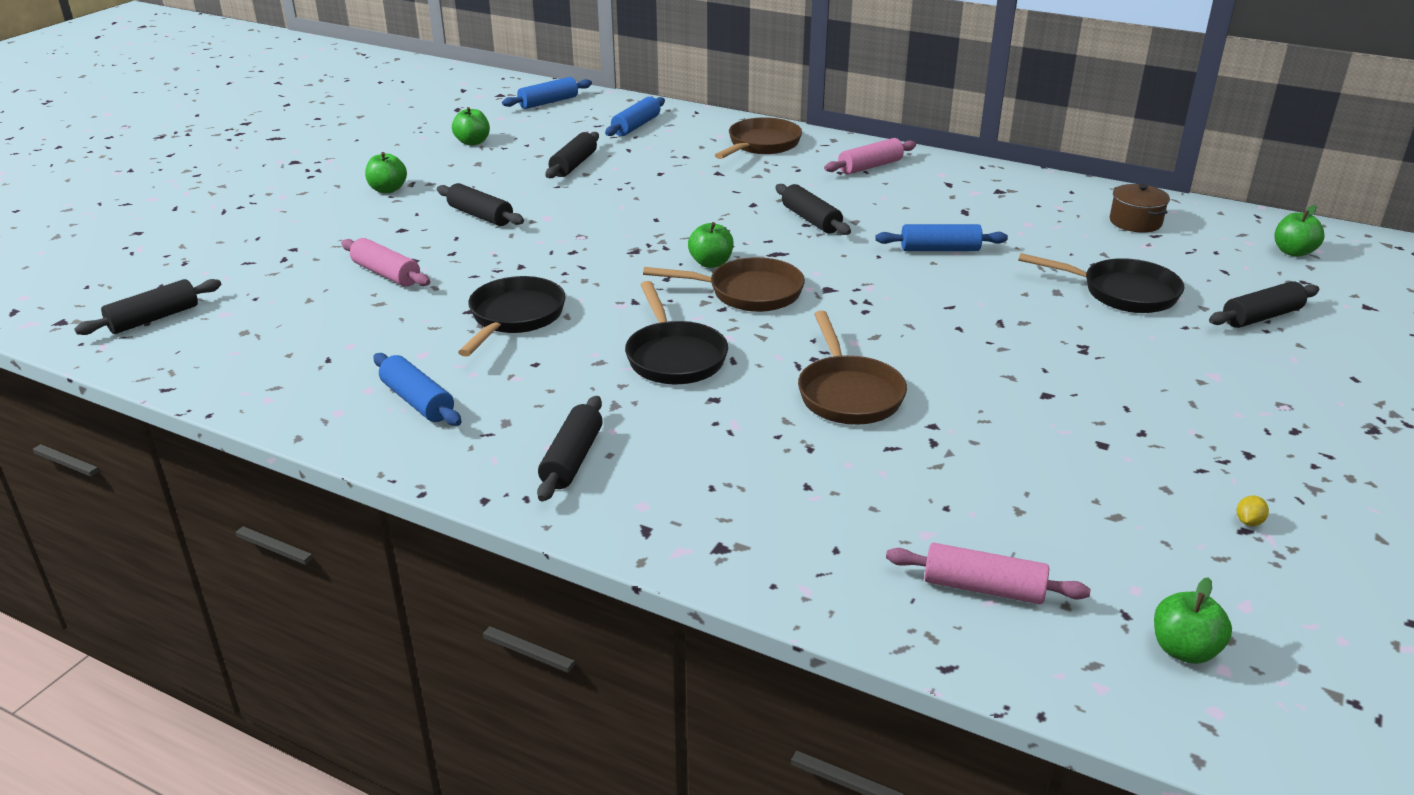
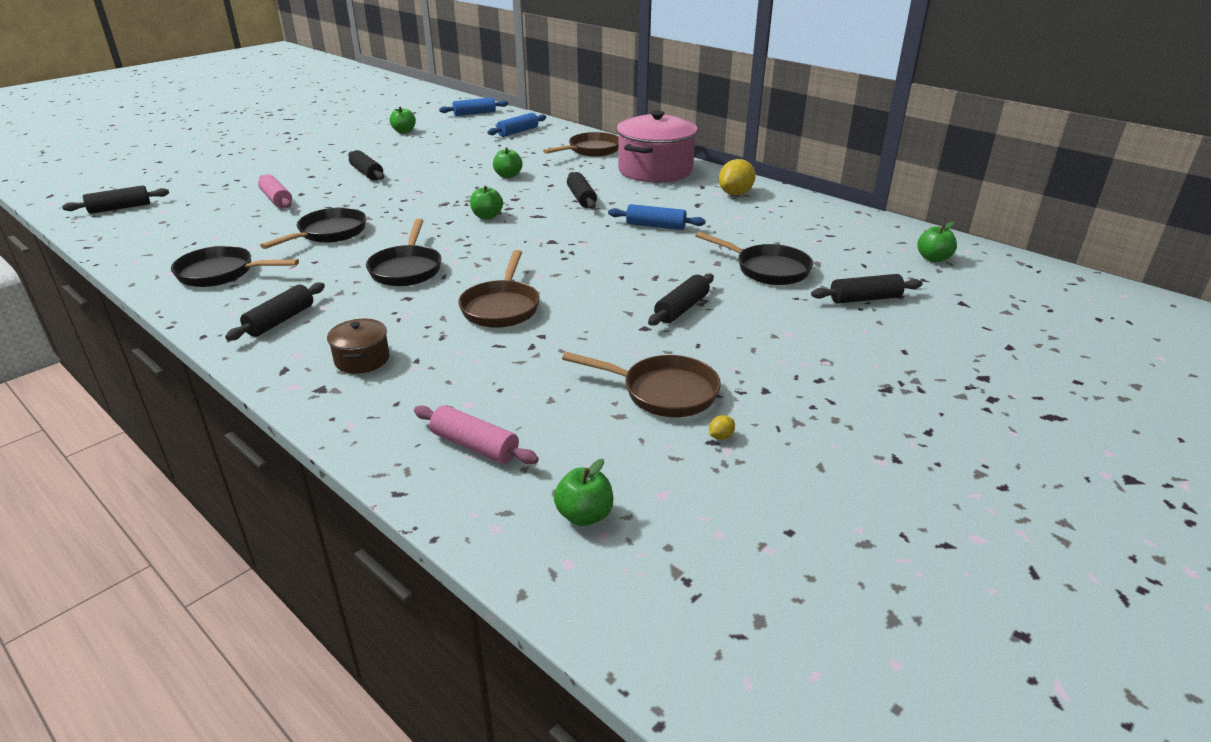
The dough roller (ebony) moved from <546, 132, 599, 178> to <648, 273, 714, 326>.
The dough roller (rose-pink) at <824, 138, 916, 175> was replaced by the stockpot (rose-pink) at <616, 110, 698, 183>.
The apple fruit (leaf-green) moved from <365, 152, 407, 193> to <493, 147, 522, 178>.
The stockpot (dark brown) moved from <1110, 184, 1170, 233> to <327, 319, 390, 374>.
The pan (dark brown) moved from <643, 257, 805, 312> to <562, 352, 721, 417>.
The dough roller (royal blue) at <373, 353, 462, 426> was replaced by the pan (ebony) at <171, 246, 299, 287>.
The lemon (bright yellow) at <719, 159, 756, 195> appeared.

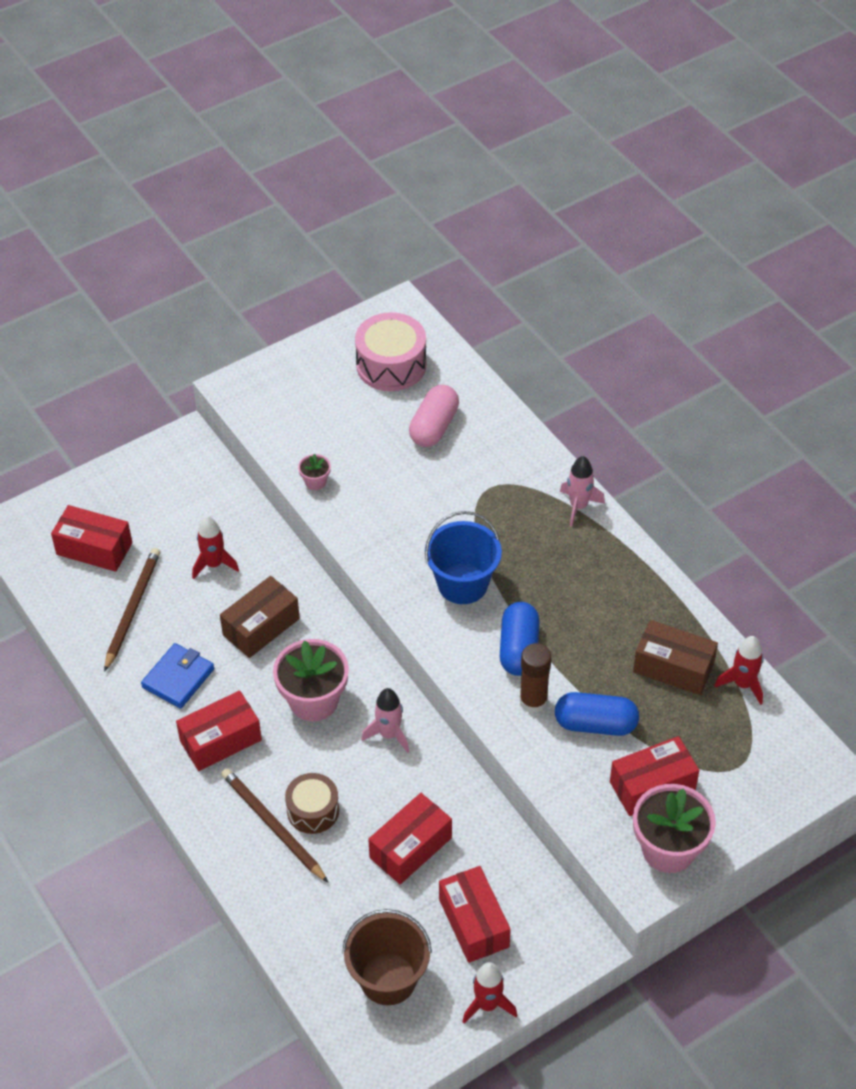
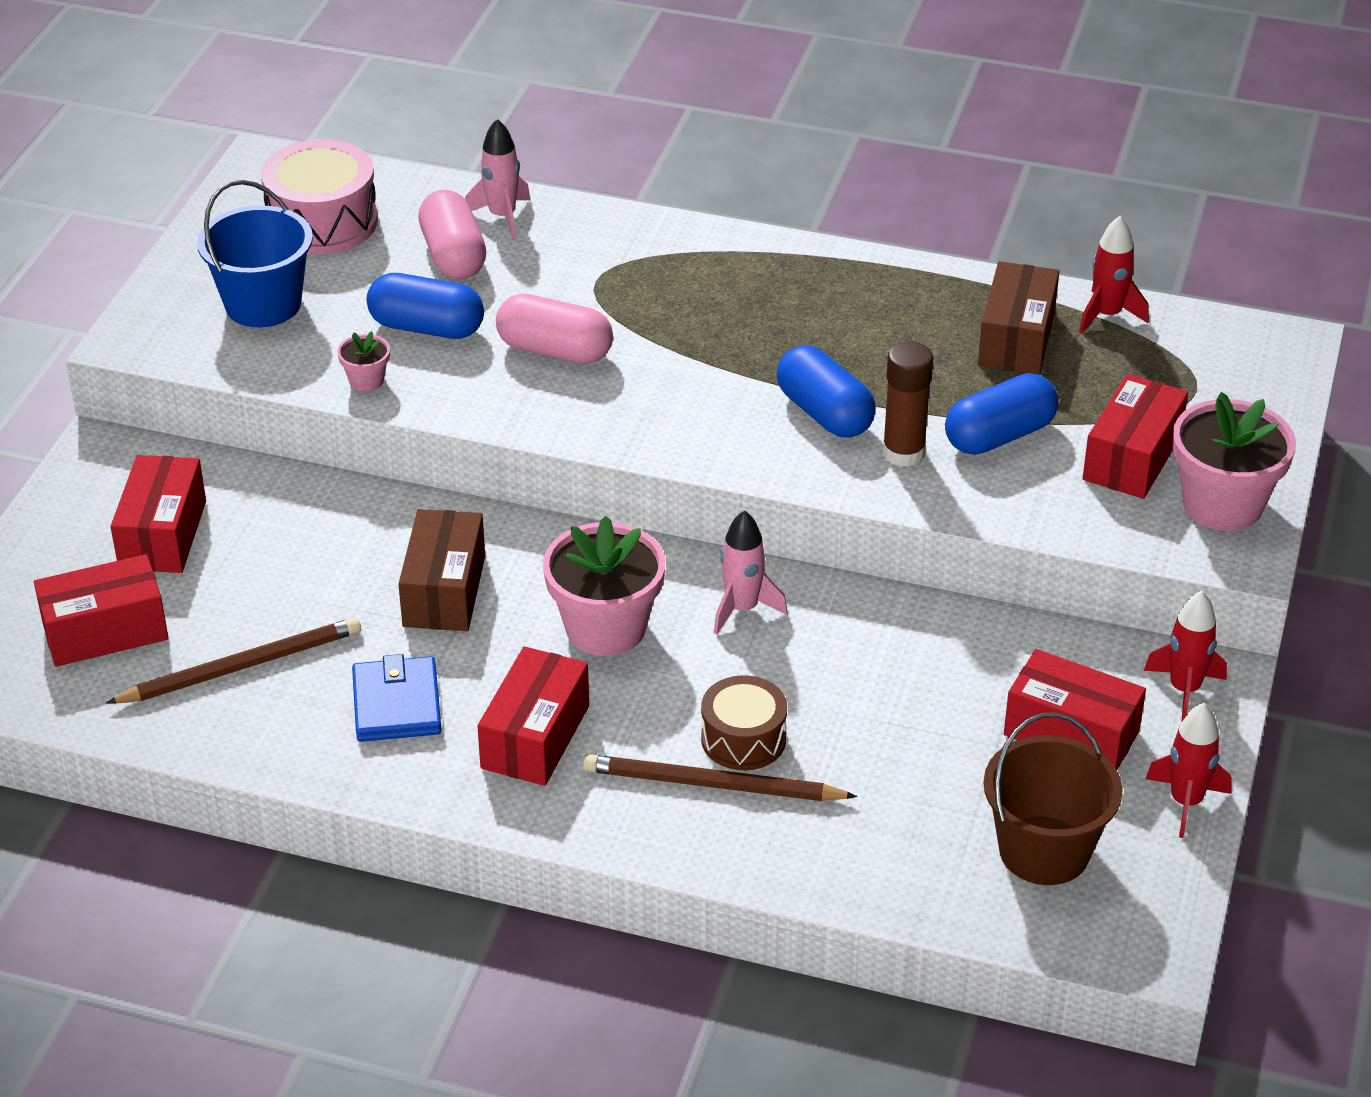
The spaceship (rose-pink) moved from <560, 456, 605, 527> to <465, 119, 530, 239>.
The bucket (royal blue) moved from <425, 511, 502, 604> to <197, 180, 313, 327>.
The spaceship (red) moved from <192, 516, 239, 579> to <1144, 591, 1227, 722>.
The wooden pencil (dark brown) at <104, 548, 160, 672> turned 90 degrees clockwise.
The parcel (dark brown) at <633, 620, 718, 695> turned 60 degrees counterclockwise.
The parcel (red) moved from <368, 793, 452, 885> to <110, 455, 206, 573>.
The capsule (royal blue) at <366, 273, 484, 339> appeared.
The capsule (rose-pink) at <496, 294, 613, 364> appeared.

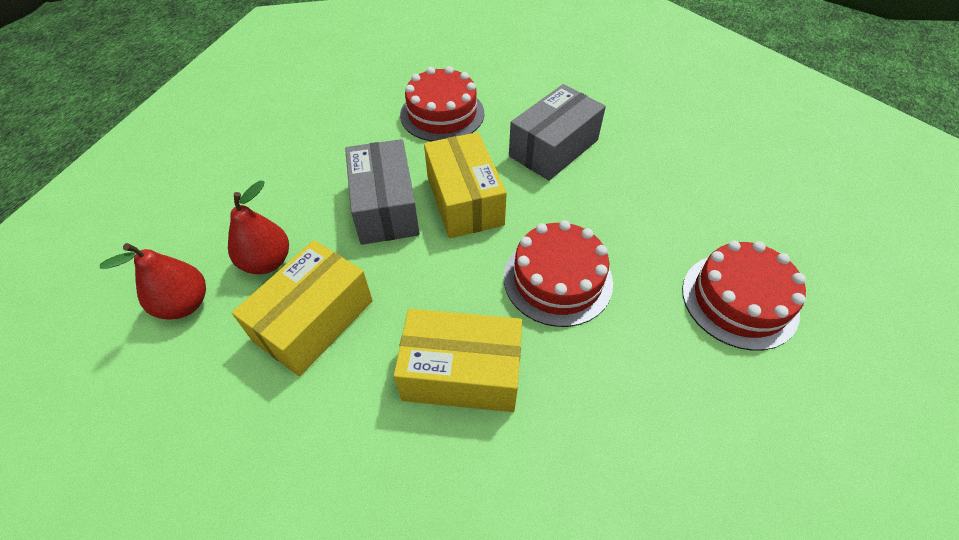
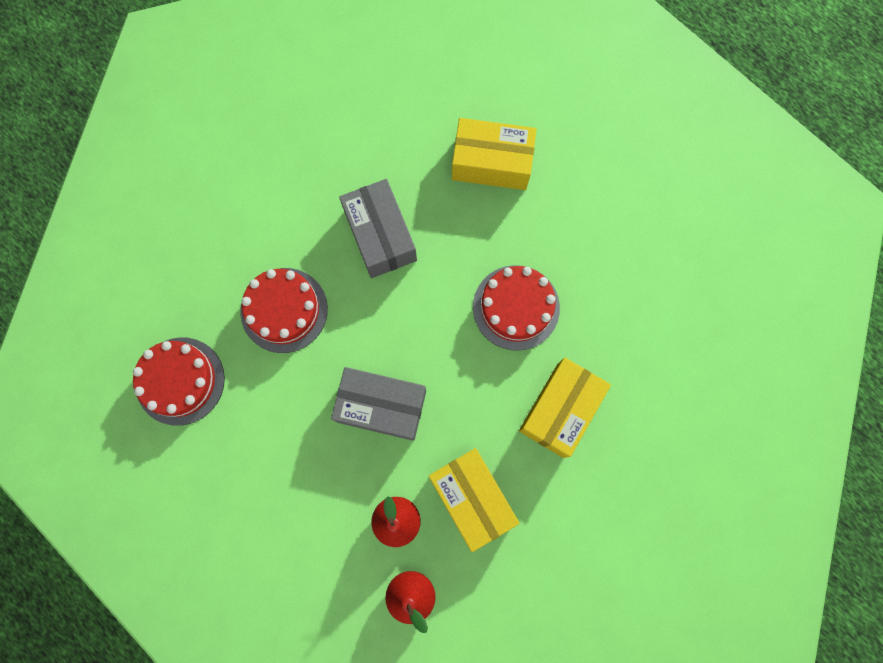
The parcel (bright yellow) moved from <424, 132, 507, 238> to <452, 118, 537, 190>.
The layer cake (red) moved from <682, 241, 806, 351> to <133, 337, 225, 426>.

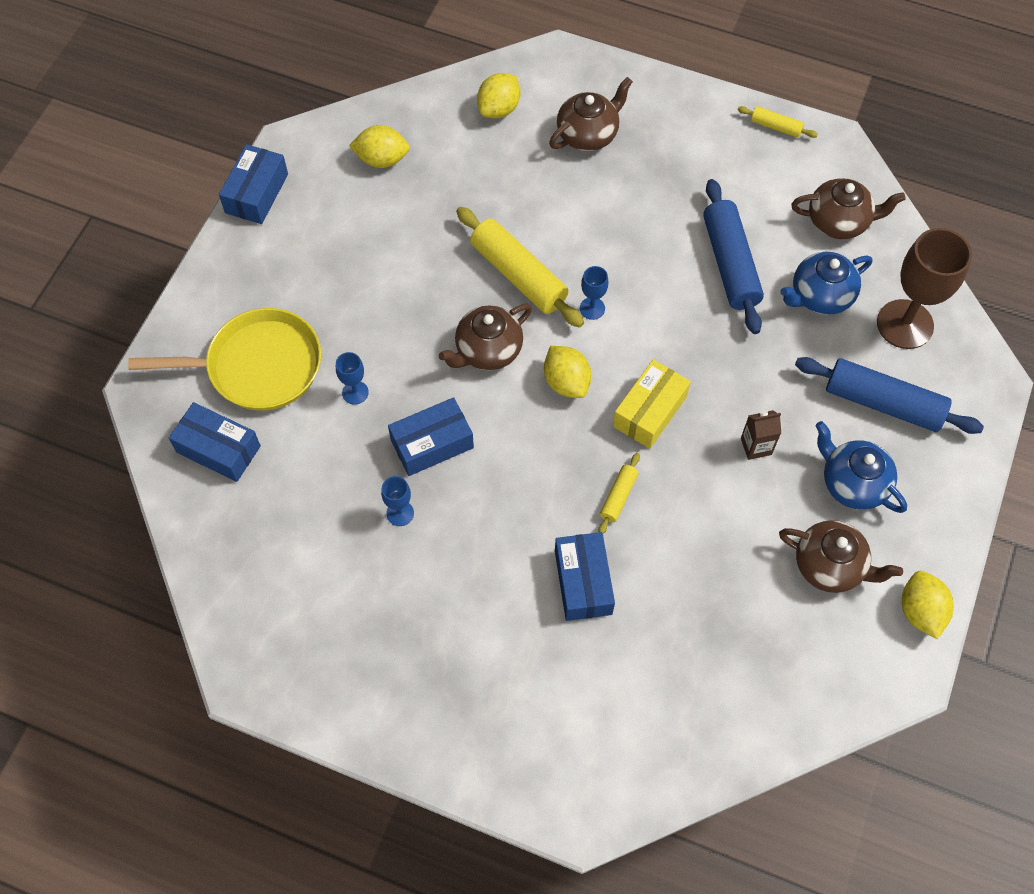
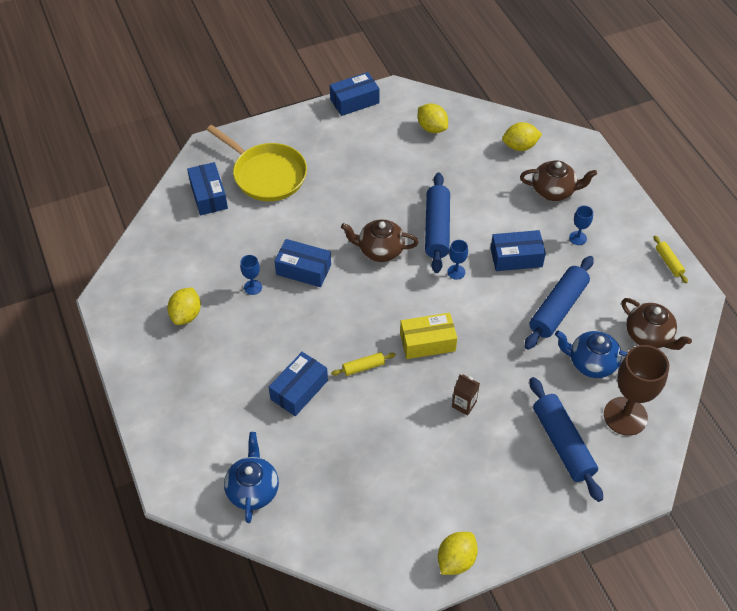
The dough roller (bright yellow) at <456, 207, 584, 328> became the dough roller (royal blue) at <425, 173, 450, 273>.
The lemon (bright yellow) moved from <544, 346, 591, 398> to <167, 287, 201, 325>.
The chalice (royal blue) moved from <336, 352, 369, 405> to <569, 206, 593, 245>.
The tea pot (royal blue) moved from <816, 421, 907, 513> to <224, 432, 279, 523>.
The tea pot (dark brown) at <779, 520, 903, 593> disappeared.
The parcel (royal blue) at <491, 230, 546, 271> appeared.

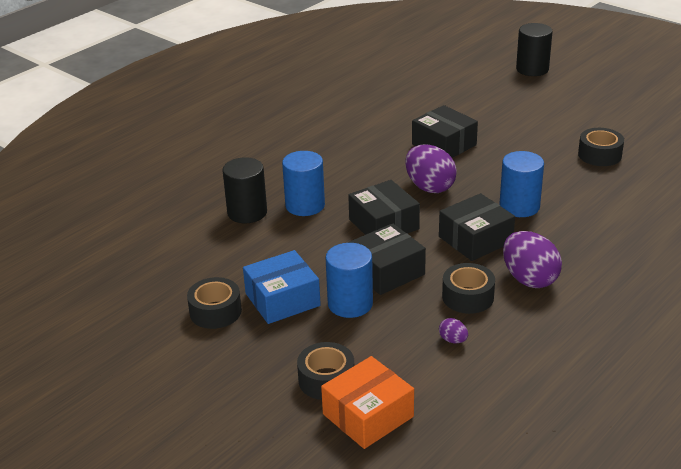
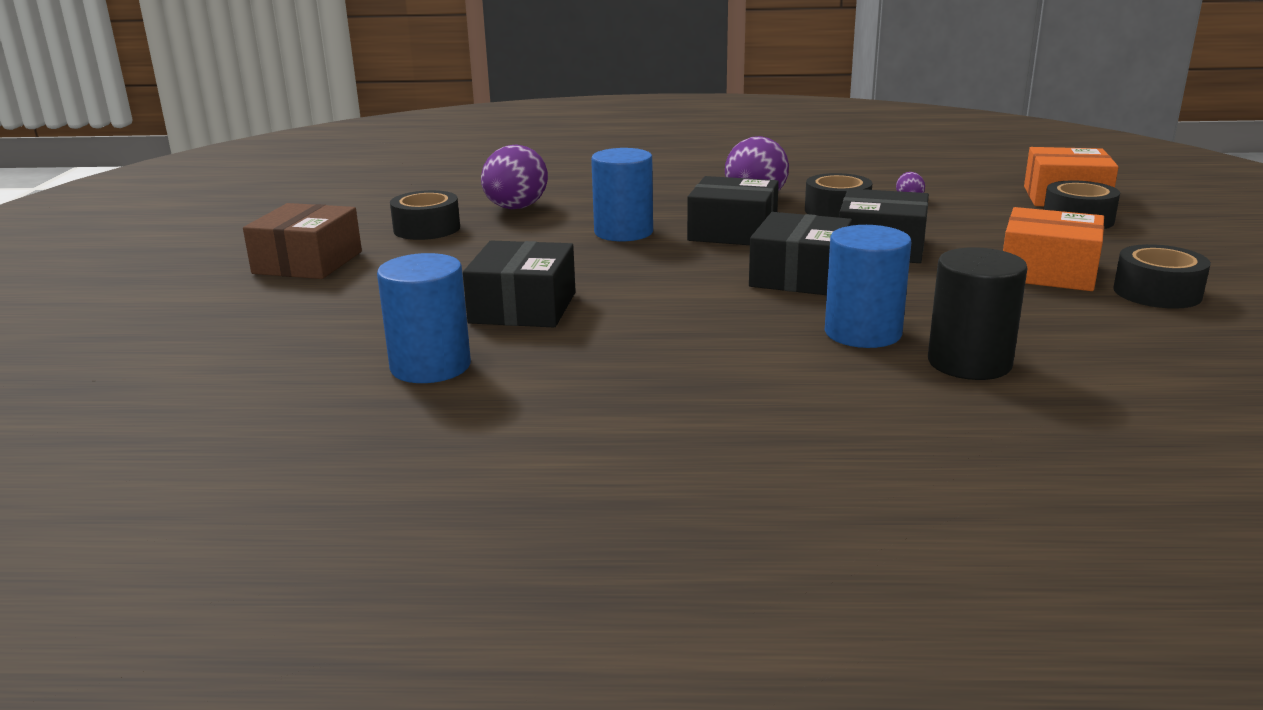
The solid cylinder (ebony) at <516, 23, 553, 76> disappeared.
The toy egg (royal purple) moved from <405, 144, 457, 193> to <481, 144, 548, 209>.
The solid cylinder (royal blue) moved from <326, 243, 373, 318> to <377, 253, 471, 383>.
The parcel (royal blue) at <243, 250, 321, 324> became the parcel (orange-coloured) at <1003, 207, 1104, 291>.
The parcel (dark brown) at <243, 203, 362, 279> appeared.

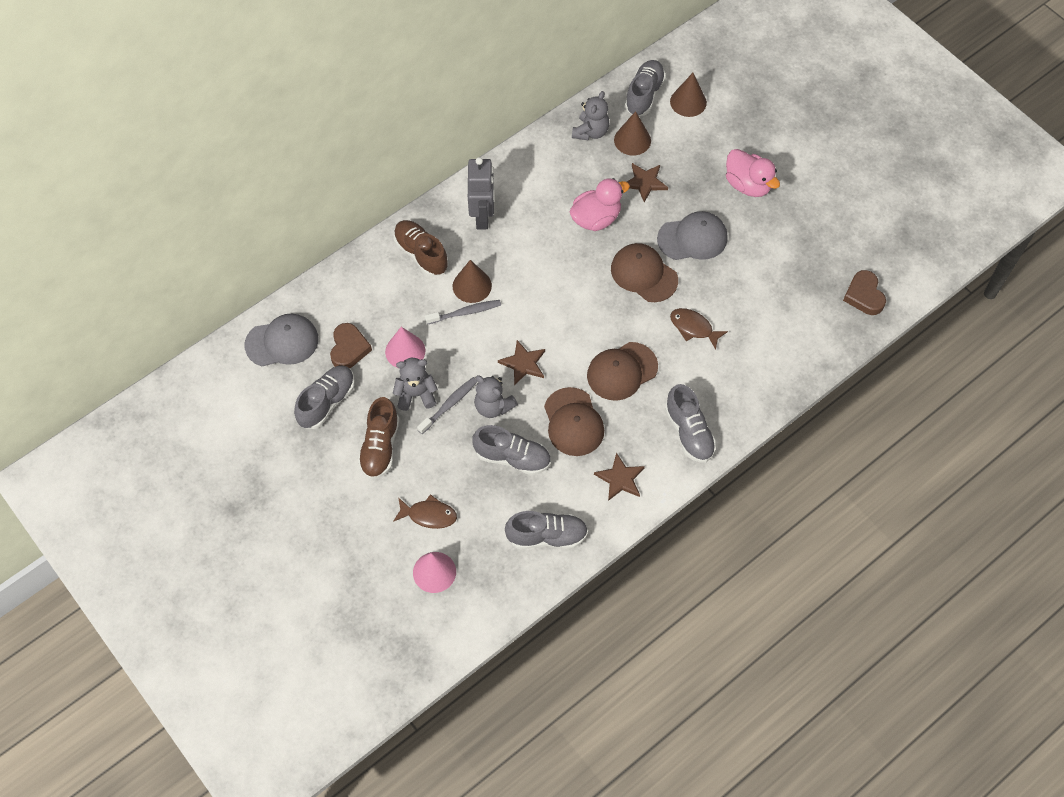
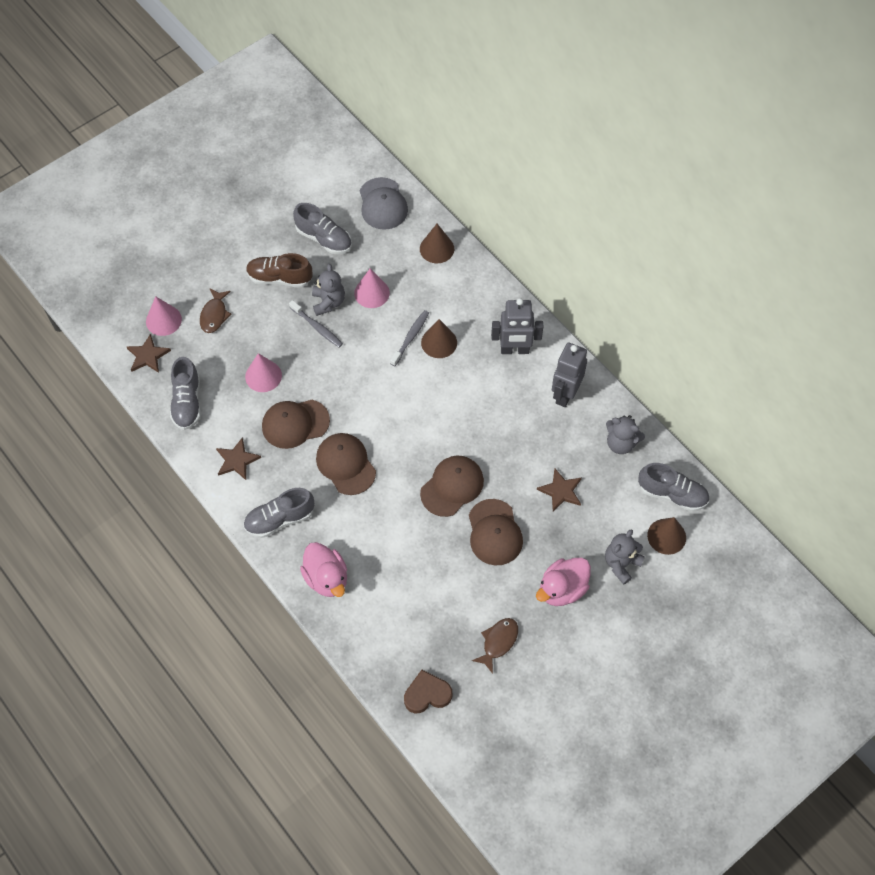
The cone (dark brown) moved from <614, 111, 651, 156> to <420, 224, 454, 263>.
The rubber duck (rose-pink) moved from <570, 178, 630, 231> to <300, 542, 347, 597>.
The baseball cap (ash-grey) at <657, 211, 728, 260> became the baseball cap (dark brown) at <469, 499, 523, 565>.
The shoe (dark brown) at <394, 220, 448, 277> disappeared.
The toothbrush (ash-grey) at <425, 300, 501, 324> turned 135 degrees counterclockwise.
The fish (dark brown) moved from <670, 308, 728, 350> to <472, 618, 518, 674>.
The heart shape (dark brown) at <330, 323, 372, 368> disappeared.
The star shape (dark brown) moved from <498, 340, 545, 385> to <126, 334, 171, 373>.
The teddy bear (ash-grey) moved from <474, 376, 518, 418> to <605, 529, 645, 585>.
The shoe (ash-grey) at <472, 425, 551, 475> was replaced by the cone (rose-pink) at <245, 353, 282, 392>.
The robot figure (ash-grey) at <552, 342, 587, 407> appeared.

